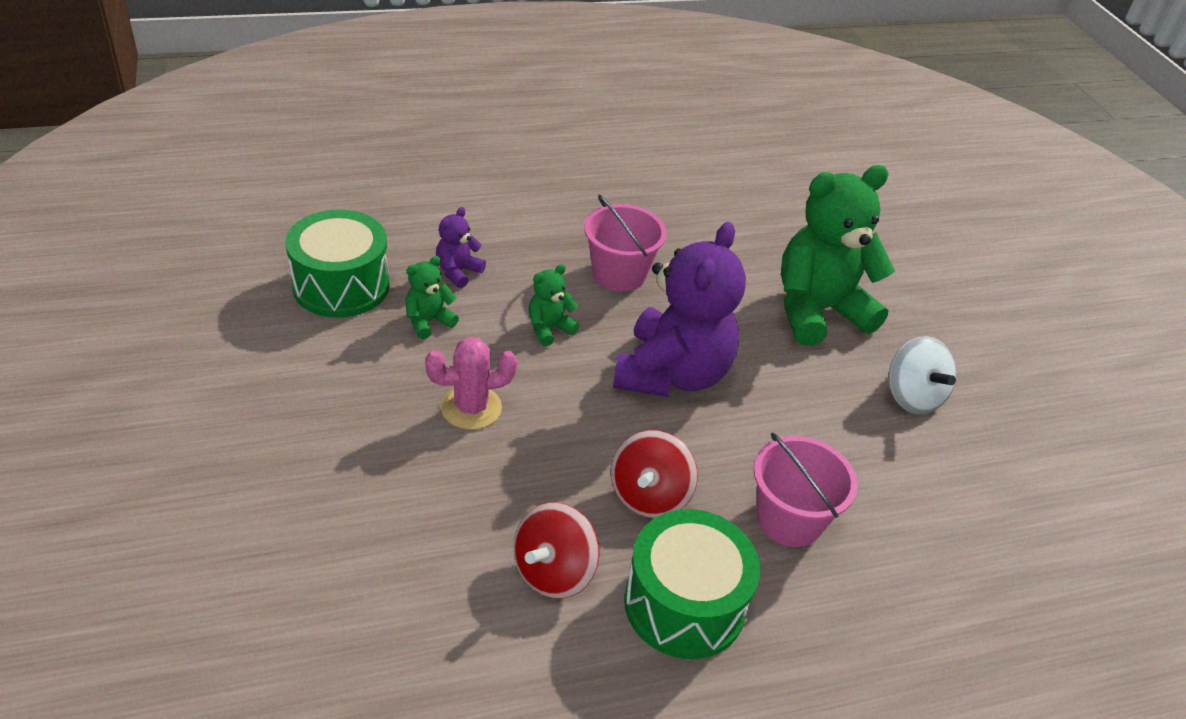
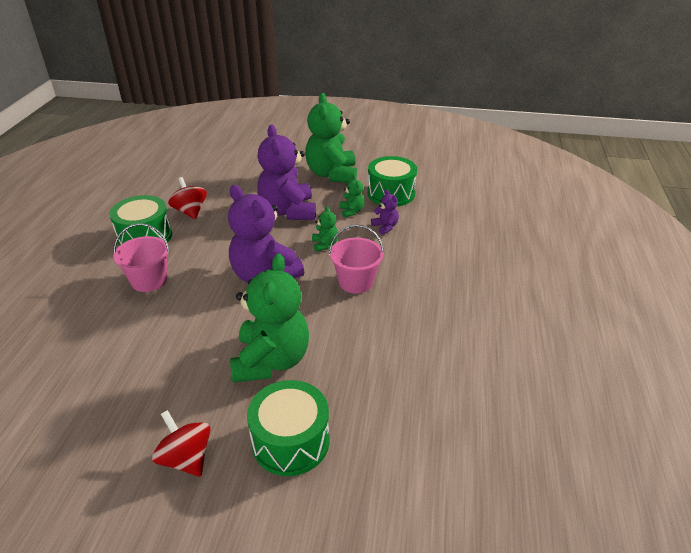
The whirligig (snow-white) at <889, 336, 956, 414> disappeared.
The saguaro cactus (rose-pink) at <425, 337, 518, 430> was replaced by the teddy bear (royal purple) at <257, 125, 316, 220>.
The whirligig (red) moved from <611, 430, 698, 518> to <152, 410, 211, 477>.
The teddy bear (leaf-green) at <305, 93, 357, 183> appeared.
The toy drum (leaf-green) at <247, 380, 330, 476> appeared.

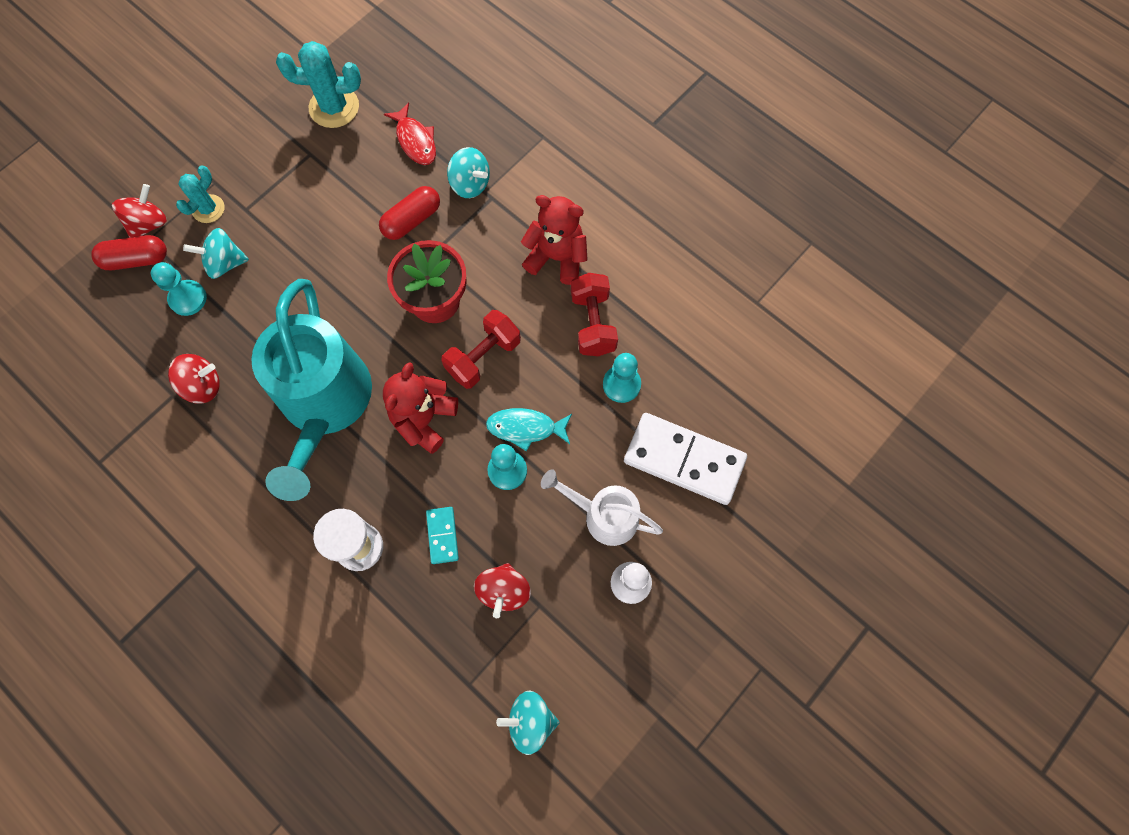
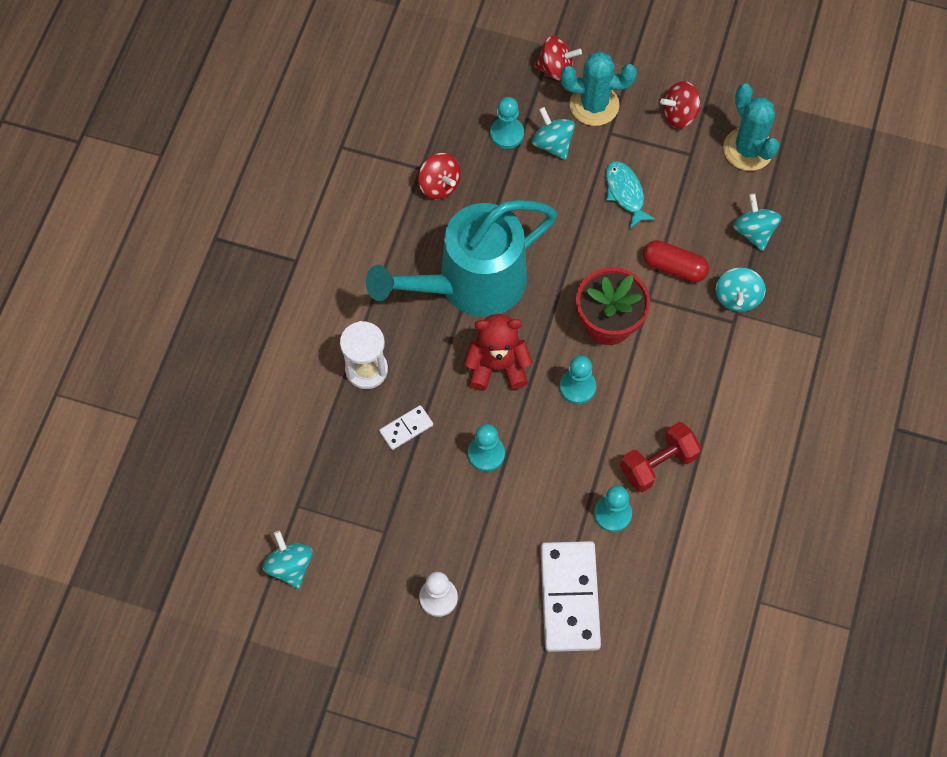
The fish (red) at <384, 102, 436, 165> was replaced by the whirligig (teal) at <733, 193, 781, 251>.
The saguaro cactus (teal) at <176, 166, 225, 223> changed to 1.61 times the size.
The teddy bear (red) at <521, 195, 588, 285> disappeared.
The capsule (red) at <91, 235, 167, 270> disappeared.
The hand weight (red) at <441, 310, 521, 389> was replaced by the pawn (teal) at <560, 356, 596, 404>.
The fish (teal) moved from <486, 408, 572, 452> to <606, 161, 656, 228>.
The watering pot (snow-white) at <541, 469, 663, 546> disappeared.
The domino tile (teal) at <426, 507, 459, 564> became the domino tile (snow-white) at <379, 405, 433, 450>.
The whirligig (red) moved from <474, 563, 531, 618> to <660, 81, 702, 128>.

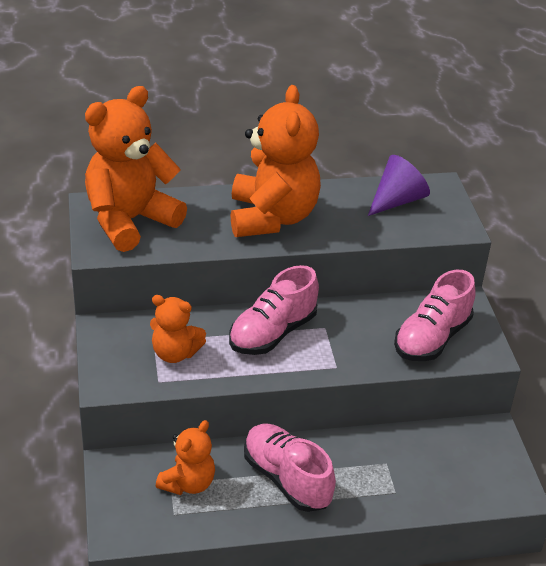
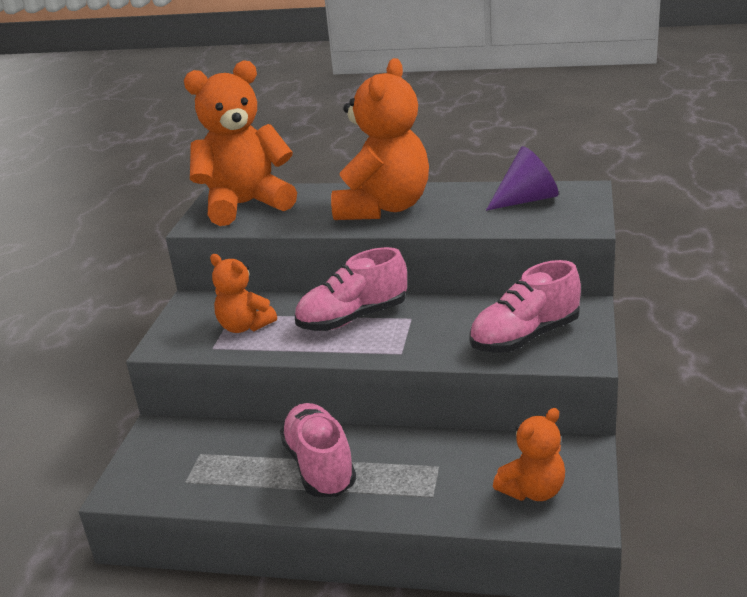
The teddy bear (orange-coloured) moved from <156, 420, 215, 495> to <493, 408, 565, 501>.

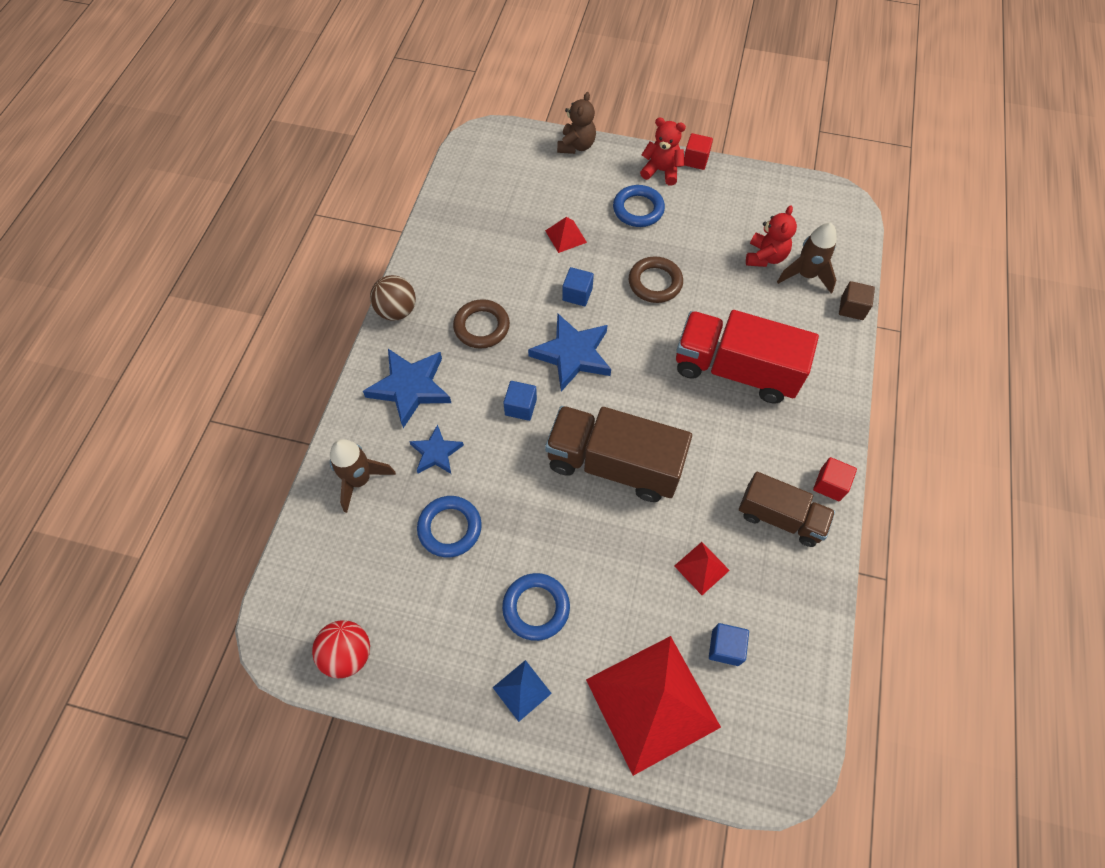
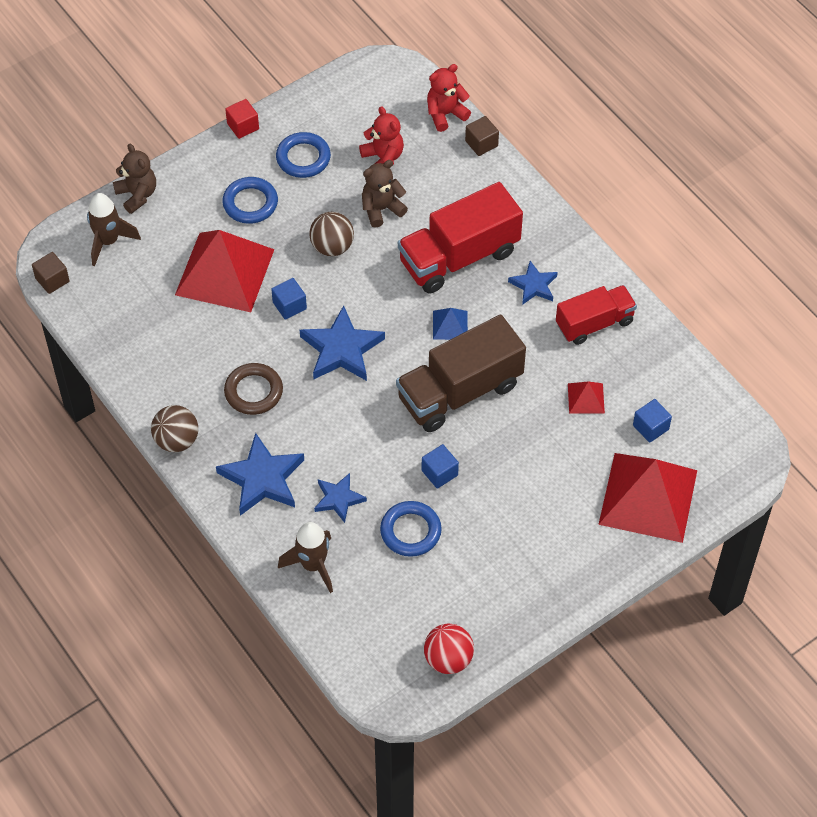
The teddy bear (red) moved from <640, 117, 686, 186> to <427, 64, 471, 132>.
The pyramid (red) at <545, 217, 587, 253> changed to 2.33 times the size.
The spaceship (dark brown) moved from <777, 223, 837, 293> to <87, 193, 141, 266>.
The torus (dark brown) at <629, 256, 683, 303> was replaced by the play ball (dark brown) at <309, 212, 354, 256>.
The block (royal blue) moved from <503, 381, 537, 421> to <422, 444, 459, 489>.
The block (red) at <813, 457, 857, 501> disappeared.
The lorry (dark brown) at <739, 472, 835, 547> became the lorry (red) at <556, 285, 637, 345>.
The torus (royal blue) moved from <502, 573, 570, 641> to <276, 132, 331, 178>.
The pyramid (royal blue) moved from <492, 660, 552, 722> to <433, 308, 468, 340>.
The teddy bear (dark brown) at <362, 160, 408, 228> appeared.
The block (dark brown) at <32, 252, 70, 294> appeared.
The star shape (royal blue) at <508, 261, 558, 305> appeared.

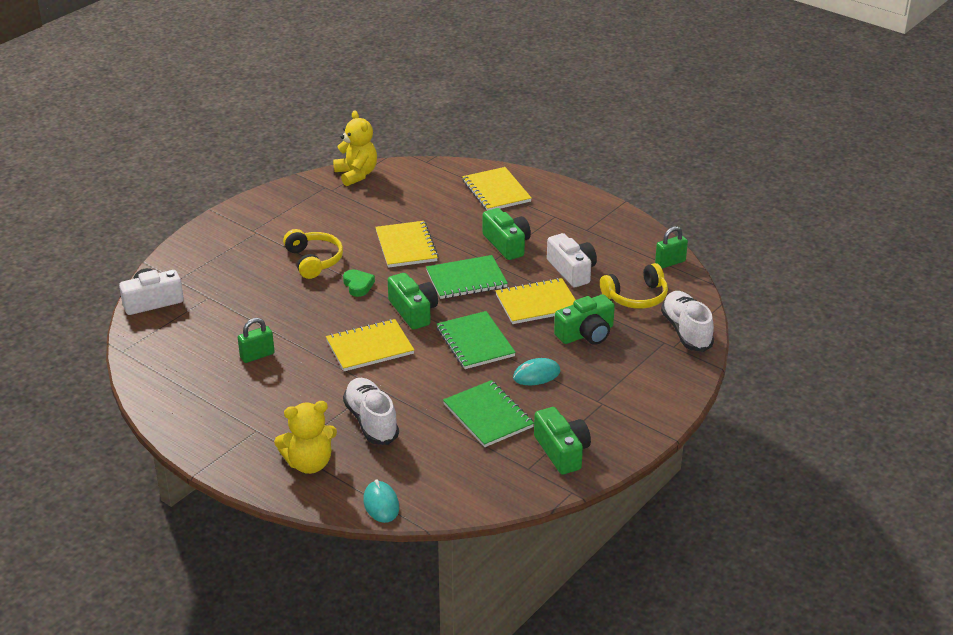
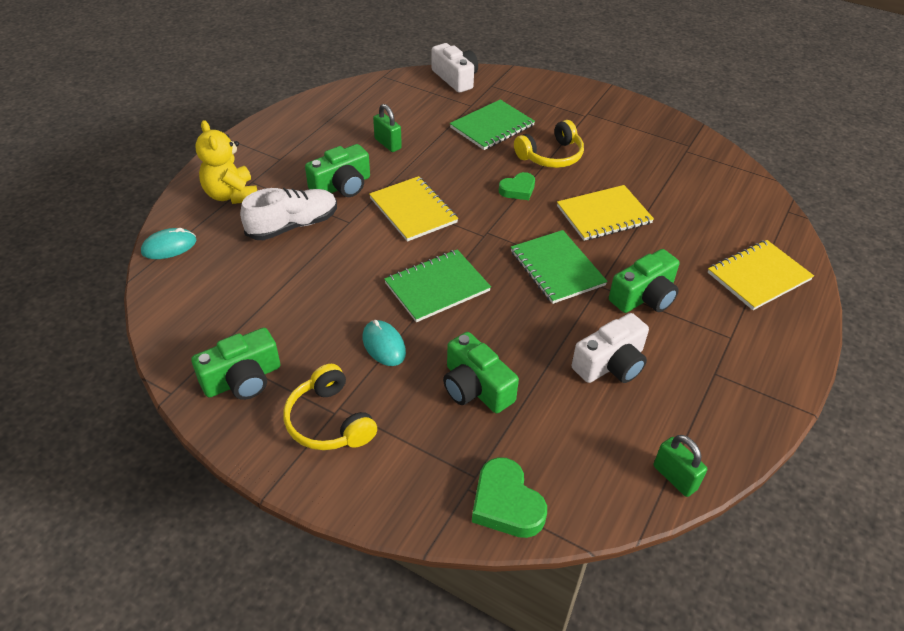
The teddy bear (bright yellow) at <333, 110, 377, 186> disappeared.
The over-ear headphones (bright yellow) moved from <600, 263, 668, 309> to <284, 364, 377, 450>.
The photo camera (leaf-green) moved from <388, 273, 438, 330> to <305, 144, 370, 197>.
The exercise book (bright yellow) at <496, 278, 576, 324> disappeared.
The shoe (snow-white) at <661, 291, 714, 352> was replaced by the heart shape (leaf-green) at <472, 457, 547, 538>.
The exercise book (leaf-green) moved from <443, 380, 534, 447> to <450, 100, 535, 150>.

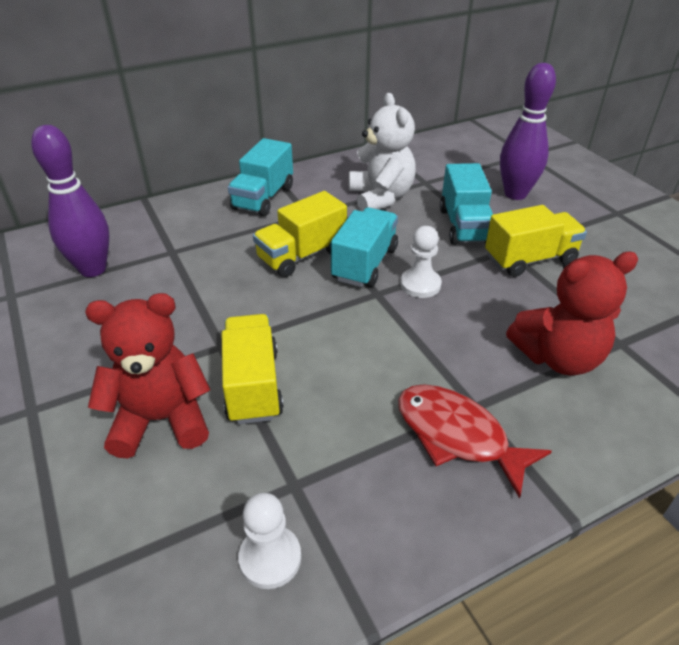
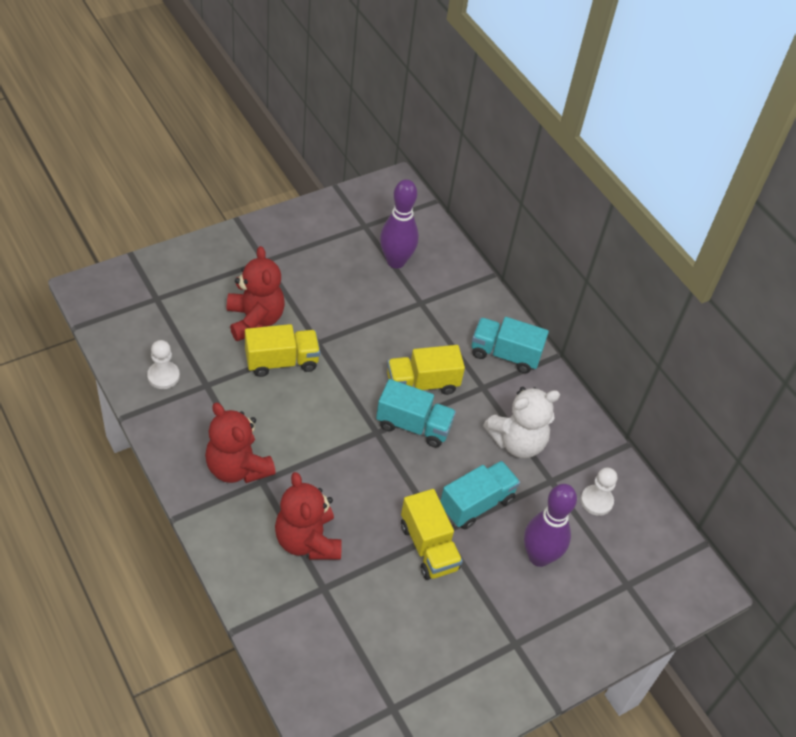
The lorry (teal) at <440, 163, 493, 245> turned 150 degrees clockwise.
The lorry (bright yellow) at <253, 191, 347, 277> turned 60 degrees counterclockwise.
The pawn (snow-white) moved from <400, 226, 442, 298> to <581, 467, 617, 516>.
The fish (red) at <398, 384, 552, 499> was replaced by the teddy bear (red) at <205, 402, 276, 483>.

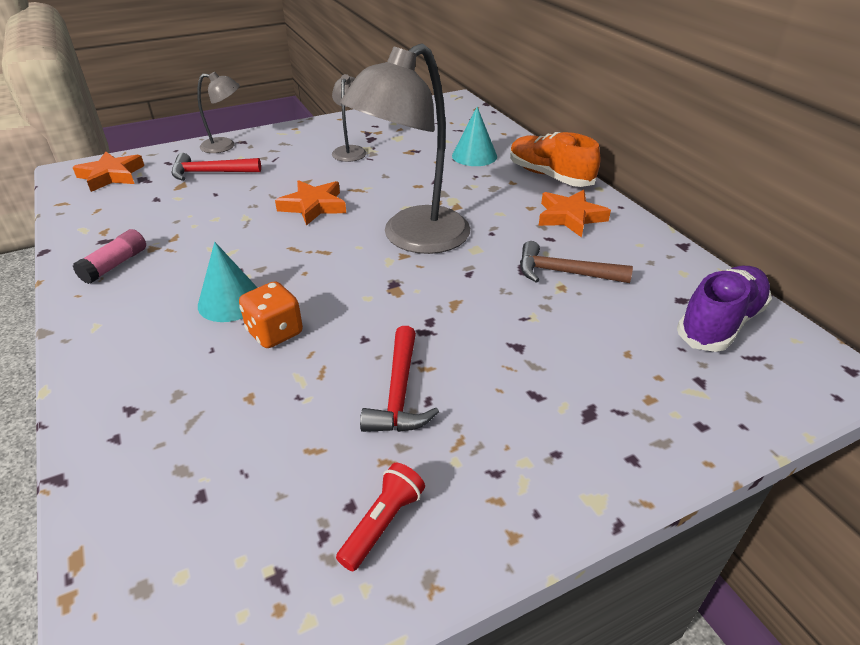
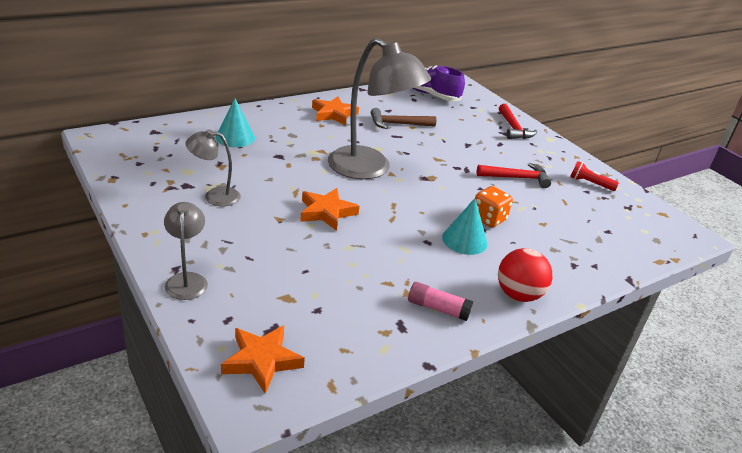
The shoe (orange-coloured) at <510, 132, 600, 187> disappeared.
The claw hammer (red) moved from <172, 153, 261, 181> to <499, 104, 538, 139>.
The claw hammer (dark brown) at <520, 241, 633, 283> turned 75 degrees clockwise.
The play ball (red) at <498, 248, 552, 302> appeared.

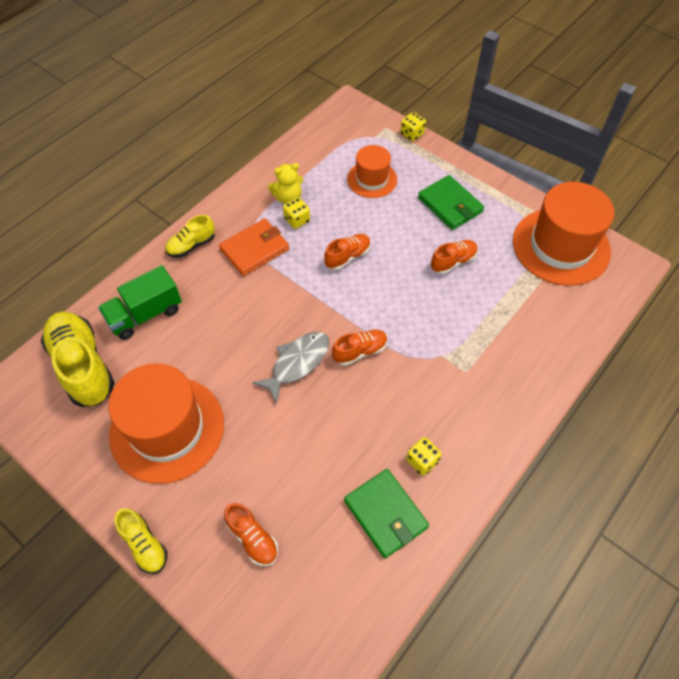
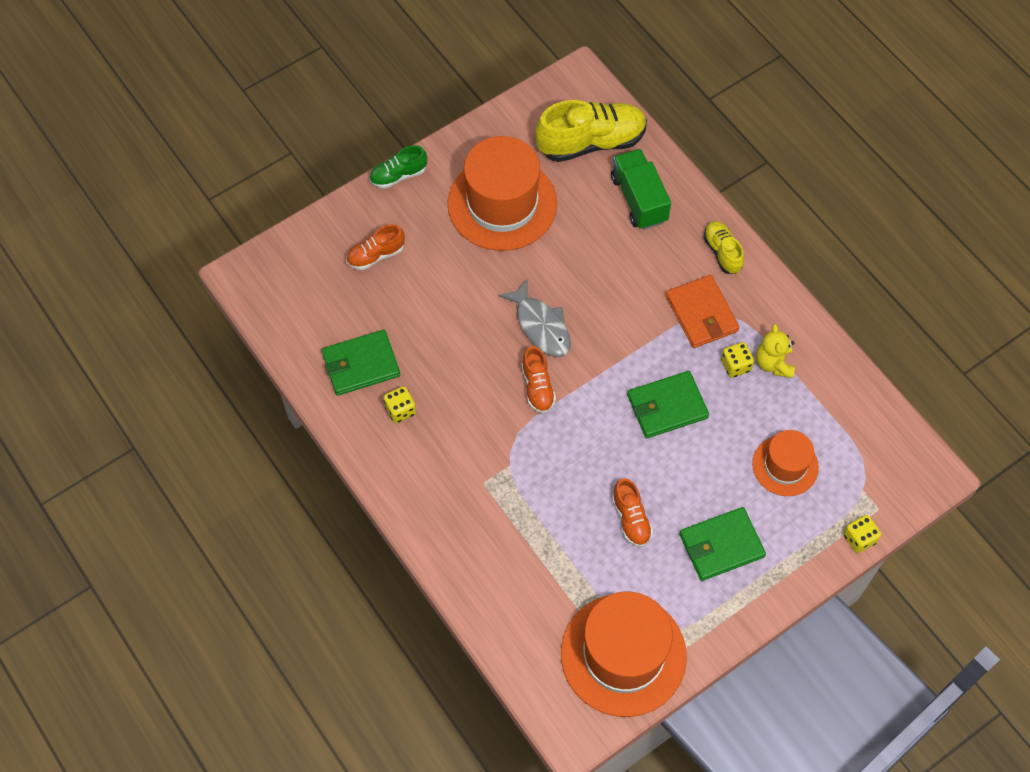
The shoe (orange-coloured) at <324, 234, 371, 270> was replaced by the card wallet (leaf-green) at <627, 371, 709, 438>.
The shoe (bright yellow) at <114, 508, 167, 574> became the shoe (leaf-green) at <369, 145, 427, 189>.

